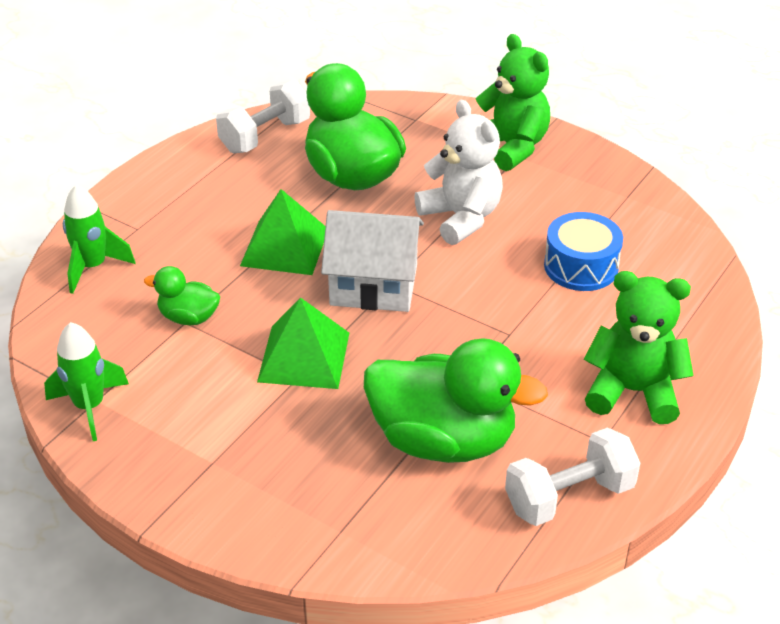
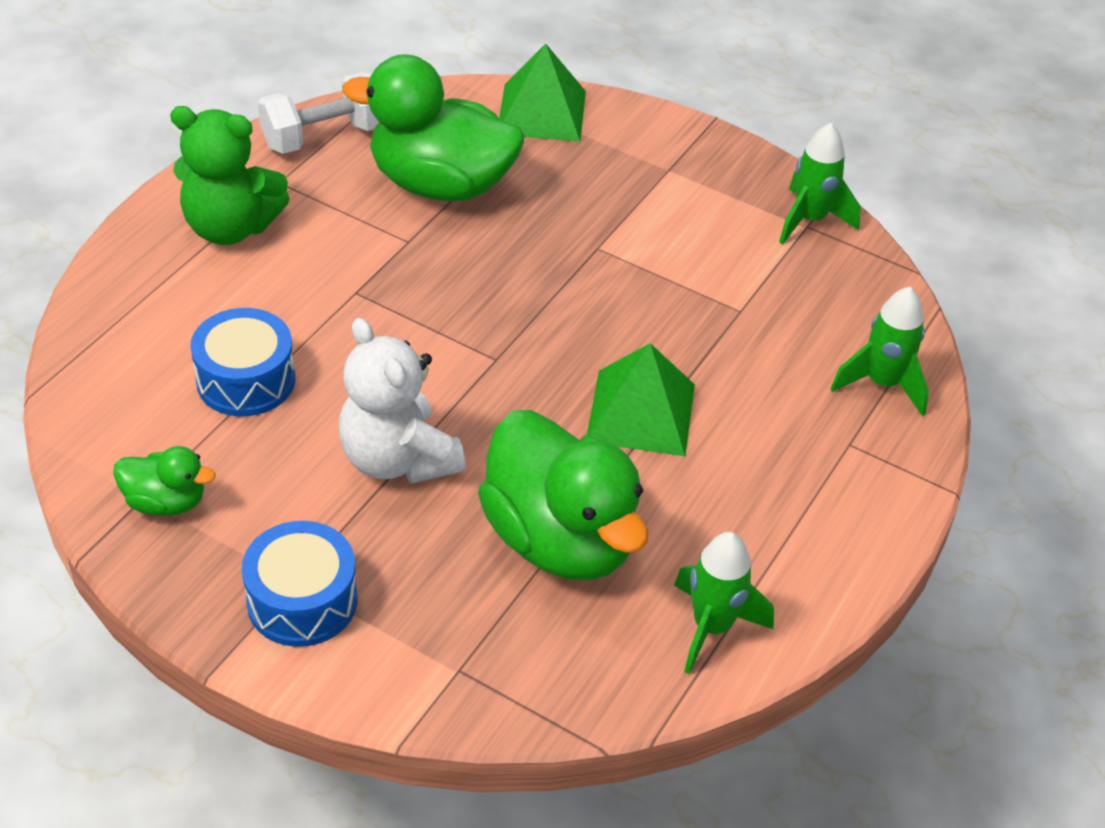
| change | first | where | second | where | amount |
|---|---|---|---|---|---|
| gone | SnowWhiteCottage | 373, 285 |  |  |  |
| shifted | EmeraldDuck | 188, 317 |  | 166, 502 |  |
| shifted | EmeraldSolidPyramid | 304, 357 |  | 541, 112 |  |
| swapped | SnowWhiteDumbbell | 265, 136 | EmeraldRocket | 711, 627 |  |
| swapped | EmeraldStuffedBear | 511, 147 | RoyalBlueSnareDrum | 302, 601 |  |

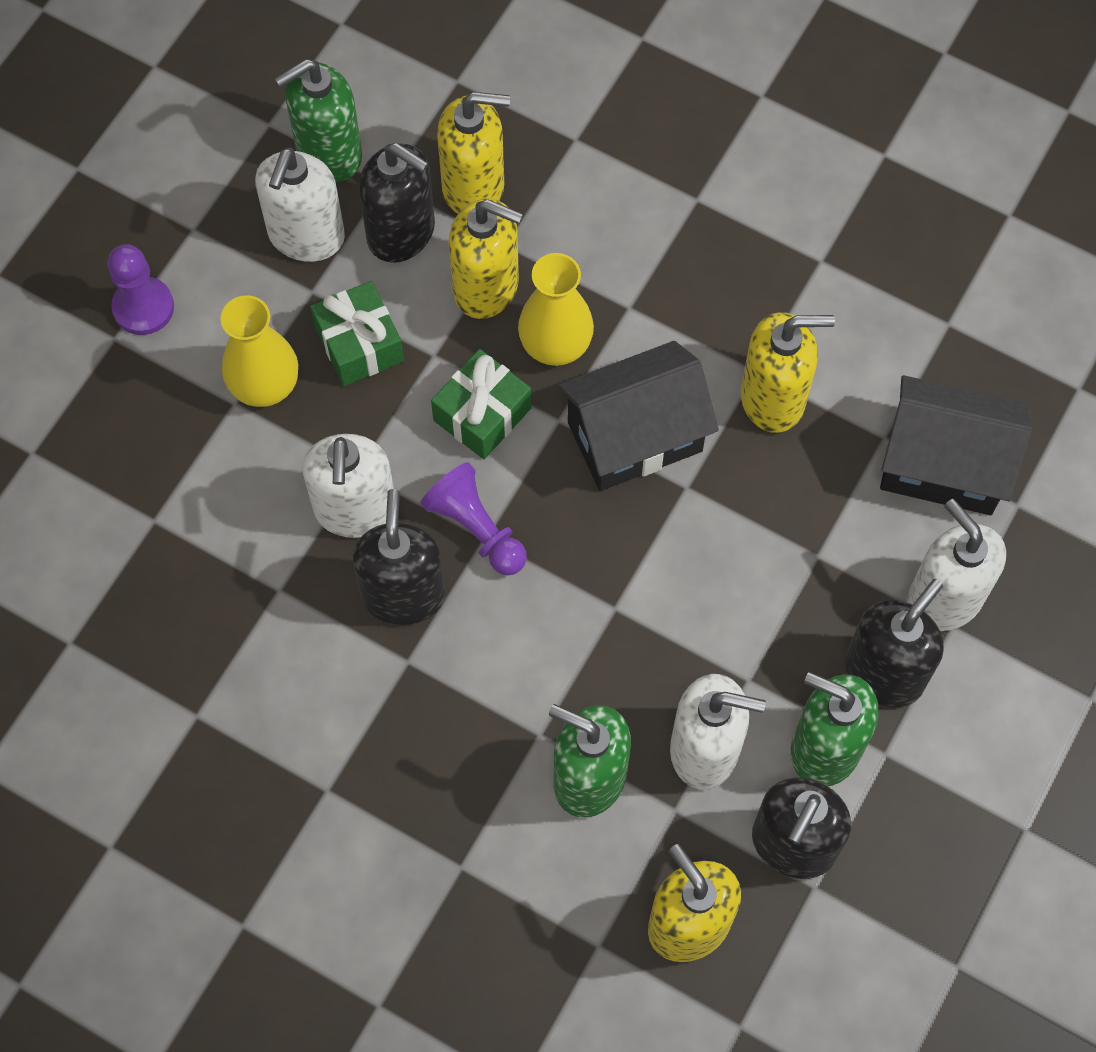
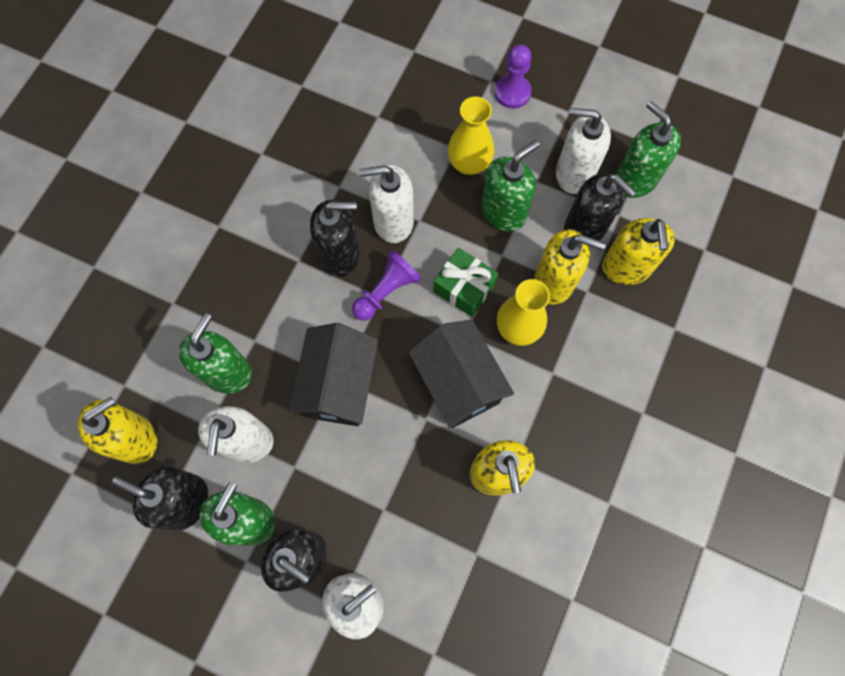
| change | first | where | second | where | amount |
|---|---|---|---|---|---|
| shifted | EbonyCottage | 943, 465 |  | 339, 386 |  |
| swapped | EmeraldWrappedGift | 359, 344 | EmeraldPumpBottle | 503, 212 |  |
| rotated | EbonyPumpBottle | 401, 232 |  | 585, 228 | 75 degrees counterclockwise |
| rotated | YellowPumpBottle | 486, 287 |  | 554, 282 | 90 degrees counterclockwise |

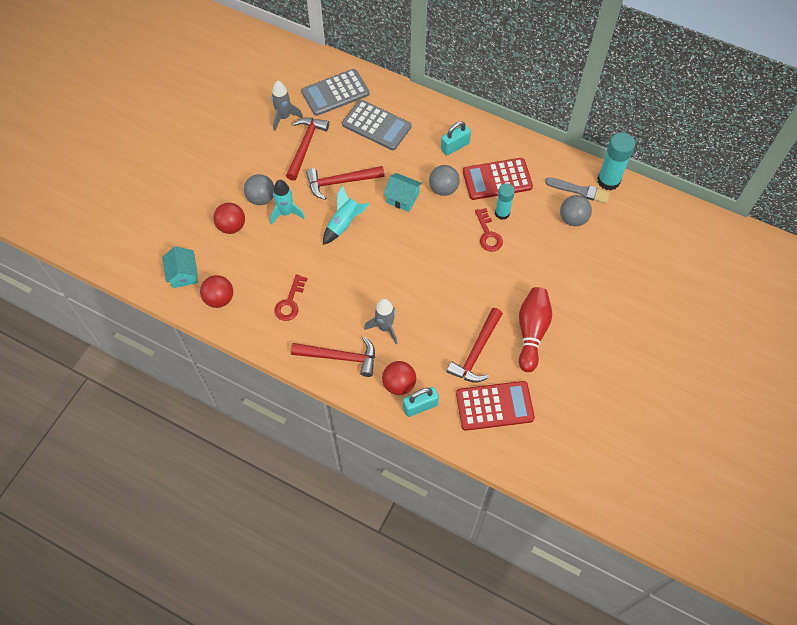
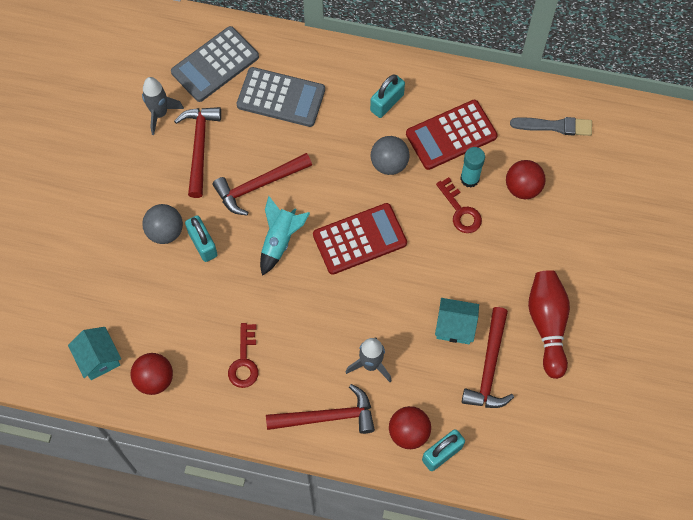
| change | first | where | second | where | amount |
|---|---|---|---|---|---|
| gone | GrayBall | 573, 219 |  |  |  |
| gone | AquaGlue | 608, 181 |  |  |  |
| shifted | CrimsonBall | 231, 226 |  | 522, 188 |  |
| shifted | AquaCottage | 402, 198 |  | 455, 326 |  |
| shifted | CrimsonCalculator | 494, 406 |  | 359, 239 |  |
| swapped | AquaRocket | 286, 213 | AquaSmallLock | 203, 244 |  |

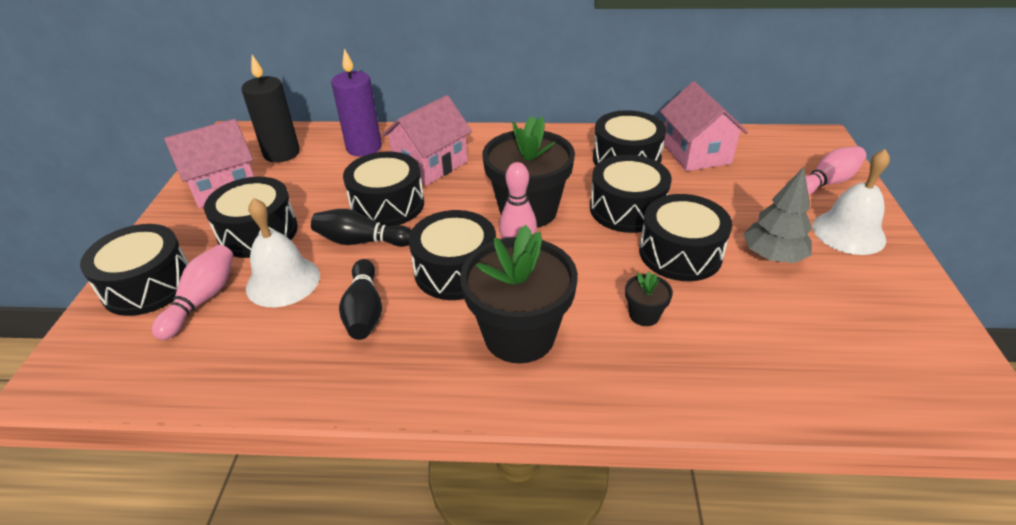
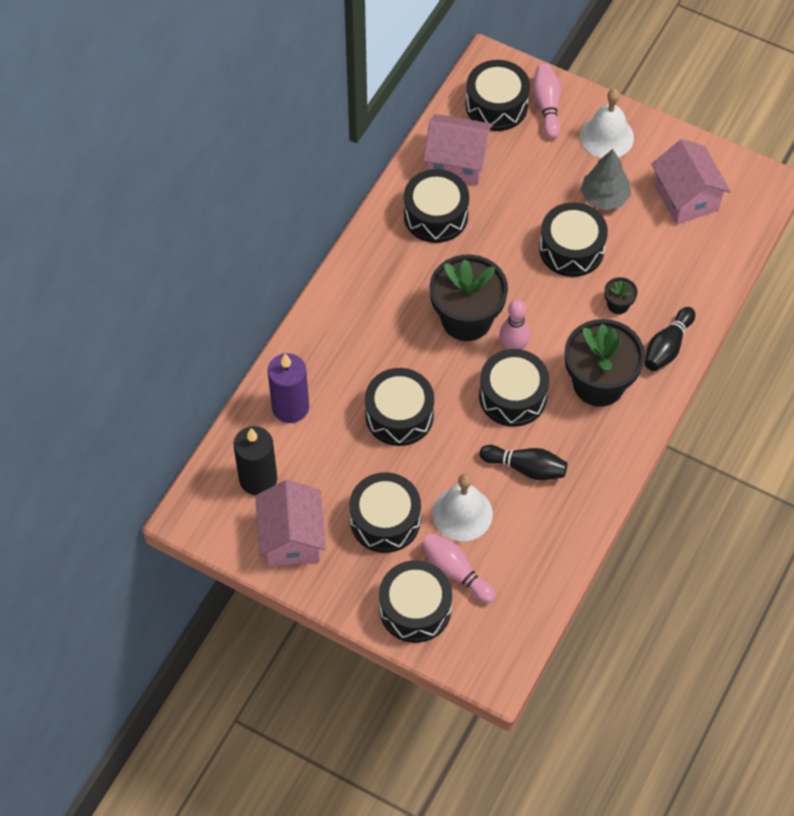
| change | first | where | second | where | amount |
|---|---|---|---|---|---|
| shifted | EbonyTenpin | 361, 241 |  | 667, 347 |  |
| shifted | PinkCottage | 430, 164 |  | 686, 197 |  |
| shifted | EbonySnareDrum | 627, 209 |  | 496, 105 |  |

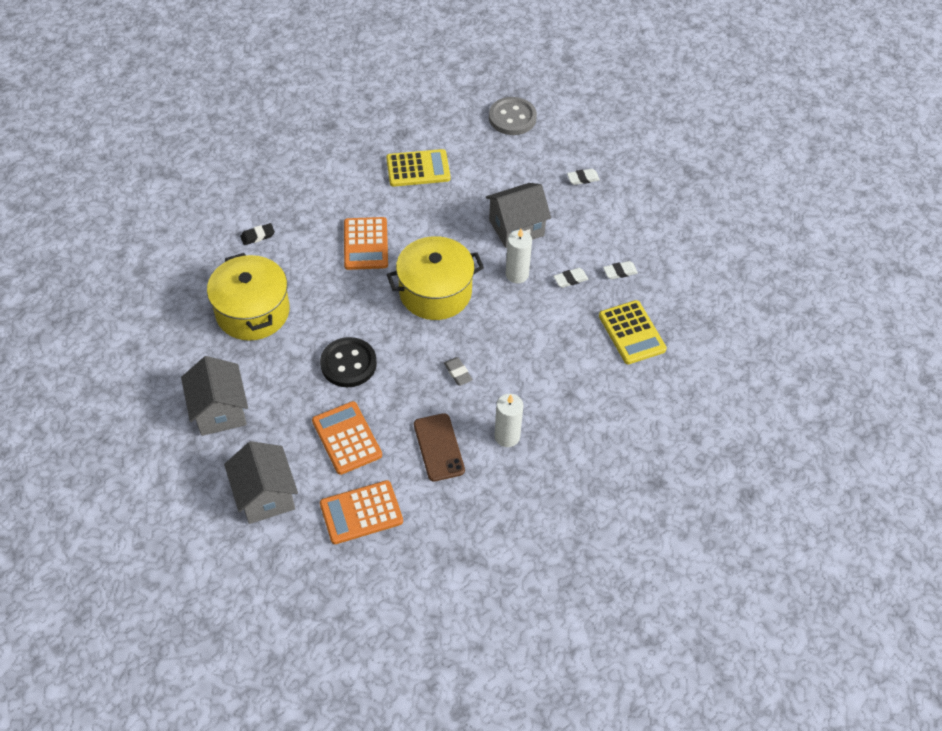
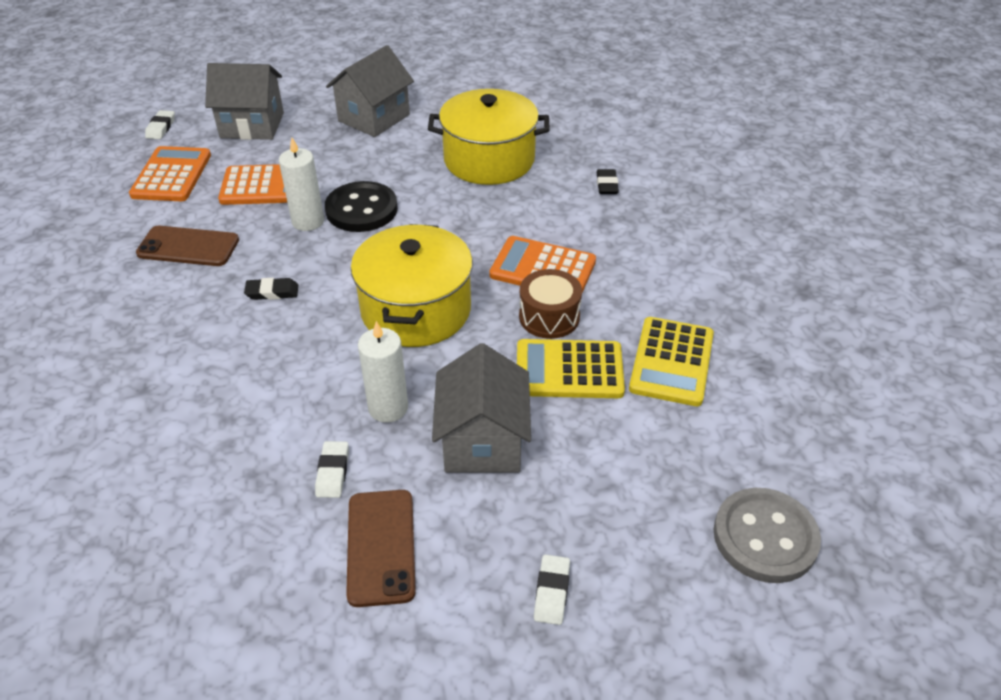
| change | first | where | second | where | amount |
|---|---|---|---|---|---|
| new |  |  | BrownMobilePhone | 381, 547 |  |
| new |  |  | BrownSnareDrum | 549, 317 |  |
| shifted | SnowWhiteWaxCandle | 507, 436 |  | 308, 221 |  |
| shifted | YellowCalculator | 631, 333 |  | 569, 370 |  |
| shifted | SnowWhiteGumEraser | 620, 272 |  | 161, 128 |  |
| repainted | GrayGumEraser | 458, 373 | EbonyGumEraser | 272, 292 |  |
| rotated | GrayCottage | 219, 411 |  | 374, 118 | 60 degrees counterclockwise |

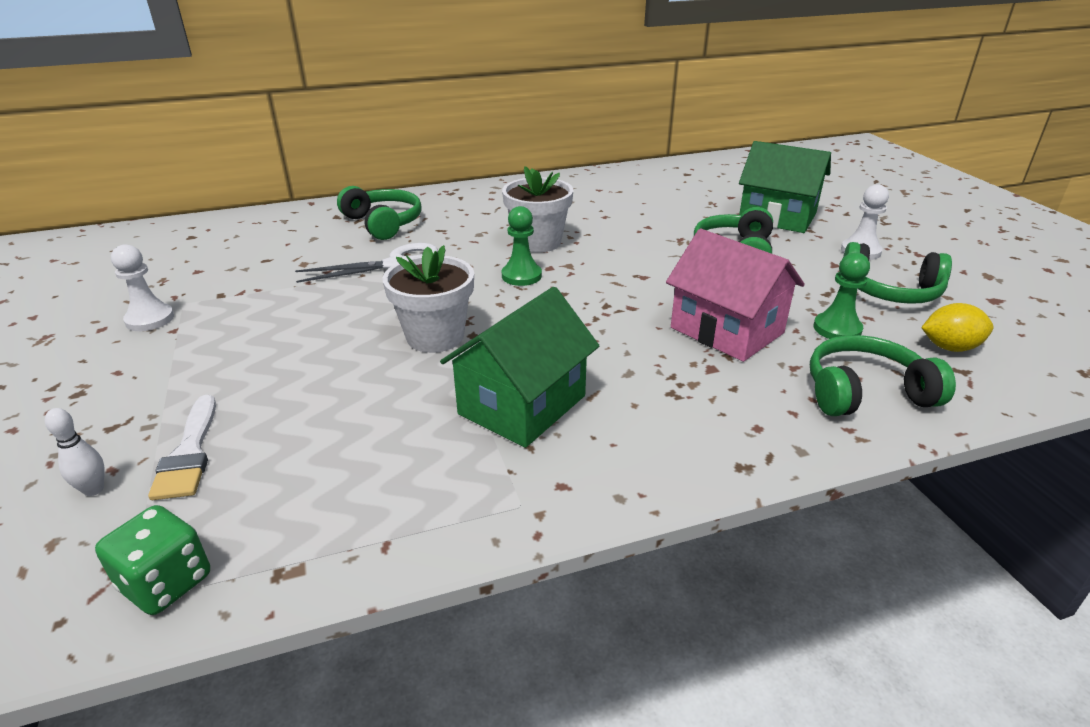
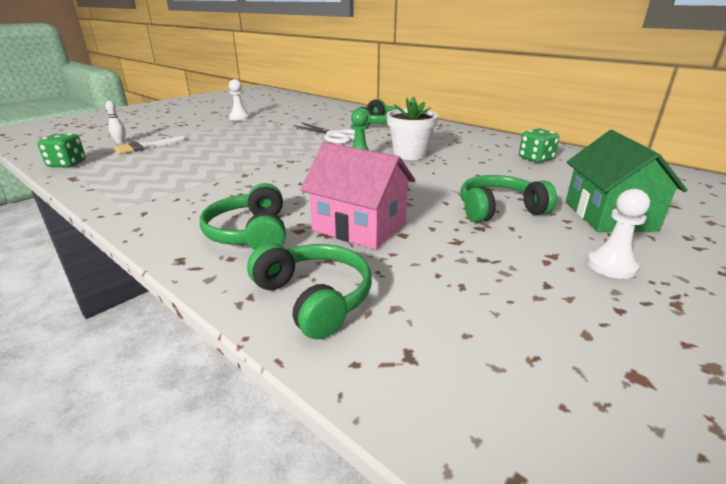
| change | first | where | second | where | amount |
|---|---|---|---|---|---|
| gone | SnowWhiteFlowerPot | 435, 336 |  |  |  |
| gone | EmeraldCottage | 522, 405 |  |  |  |
| gone | EmeraldGamePawn | 837, 329 |  |  |  |
| gone | YellowLemon | 949, 347 |  |  |  |
| new |  |  | EmeraldGameDie | 535, 159 |  |
| shifted | EmeraldOverEarHeadphones | 890, 291 |  | 250, 233 |  |
| rotated | PinkCottage | 726, 330 |  | 359, 227 | 75 degrees counterclockwise |

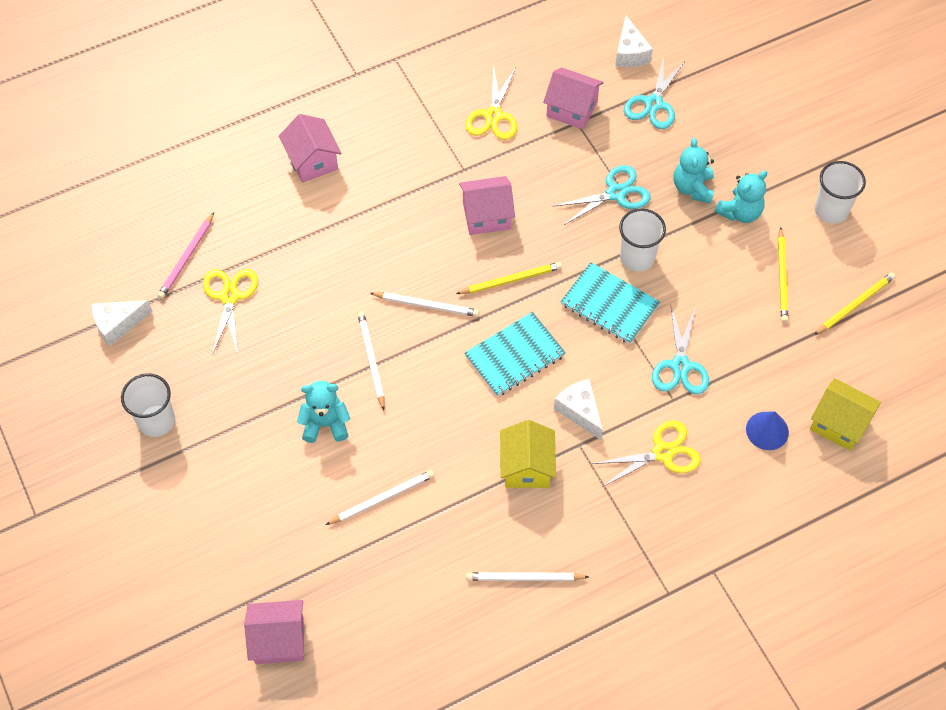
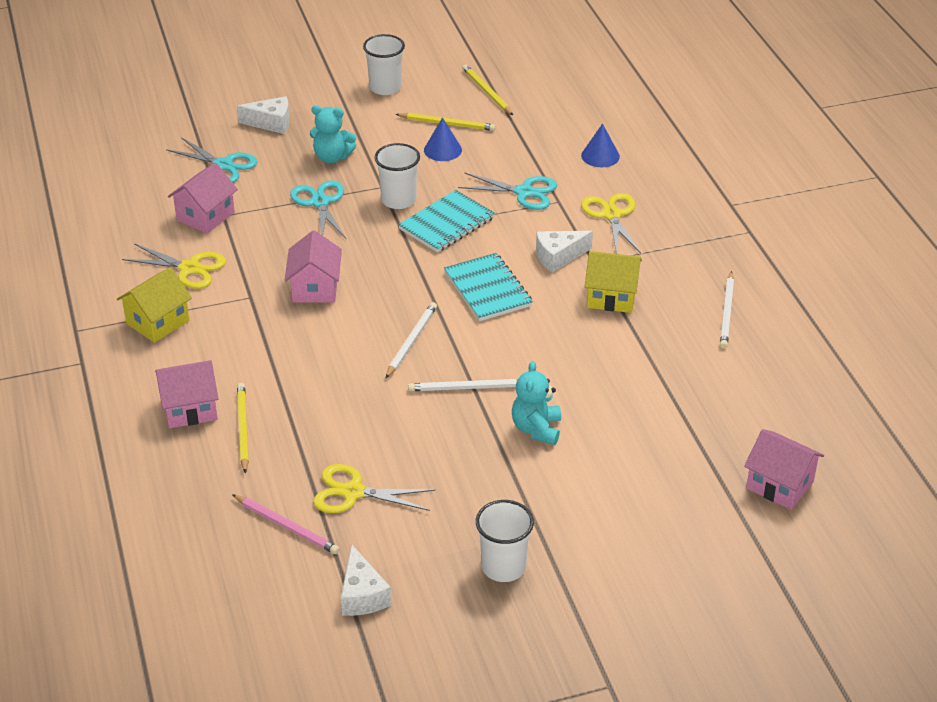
| change | first | where | second | where | amount |
|---|---|---|---|---|---|
| gone | SnowWhitePencil | 382, 498 |  |  |  |
| gone | AquaStuffedBear | 740, 212 |  |  |  |
| new |  |  | RoyalBlueConeShape | 442, 150 |  |
| shifted | YellowPencil | 510, 280 |  | 243, 429 |  |
| shifted | SnowWhiteCheese | 630, 53 |  | 271, 123 |  |
| shifted | YellowCottage | 839, 424 |  | 158, 322 |  |
| rotated | PinkCottage | 279, 640 |  | 780, 485 | 60 degrees counterclockwise |

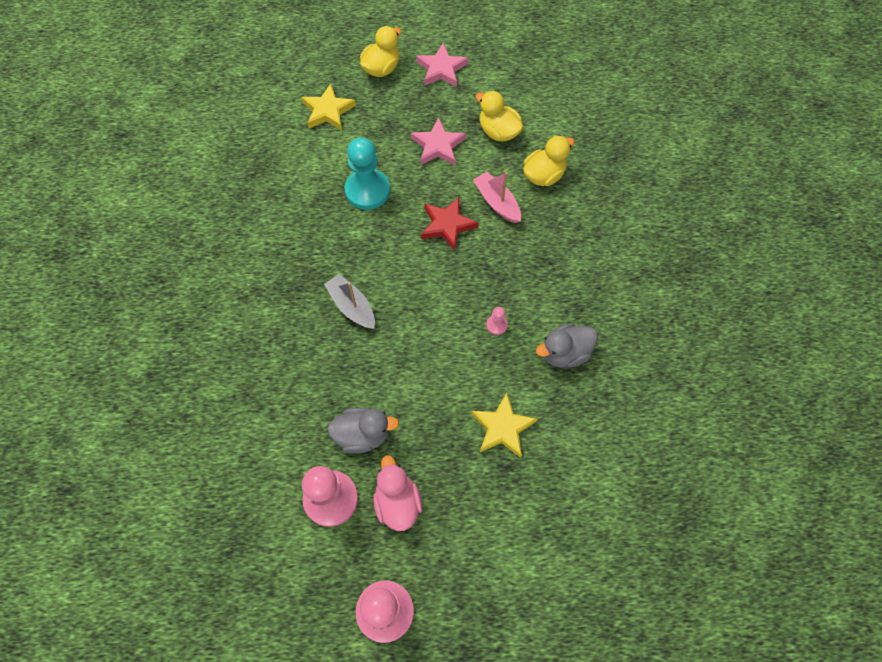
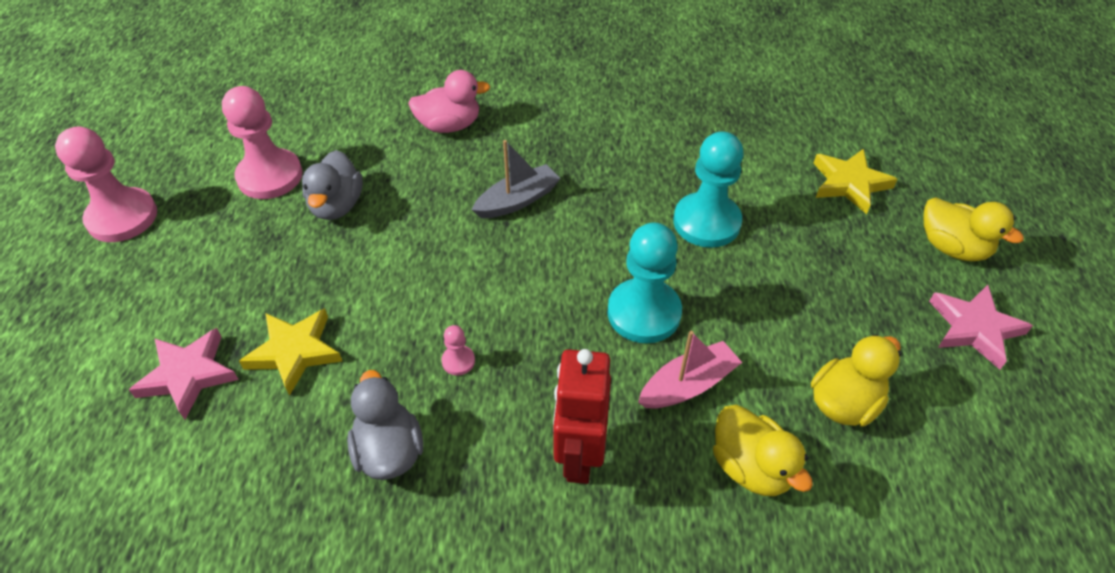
| change | first | where | second | where | amount |
|---|---|---|---|---|---|
| new |  |  | CrimsonRobot | 579, 456 |  |
| shifted | PinkDuck | 397, 502 |  | 449, 125 |  |
| shifted | PinkStarShape | 438, 146 |  | 188, 375 |  |
| swapped | CrimsonStarShape | 447, 225 | AquaGamePawn | 644, 313 |  |

